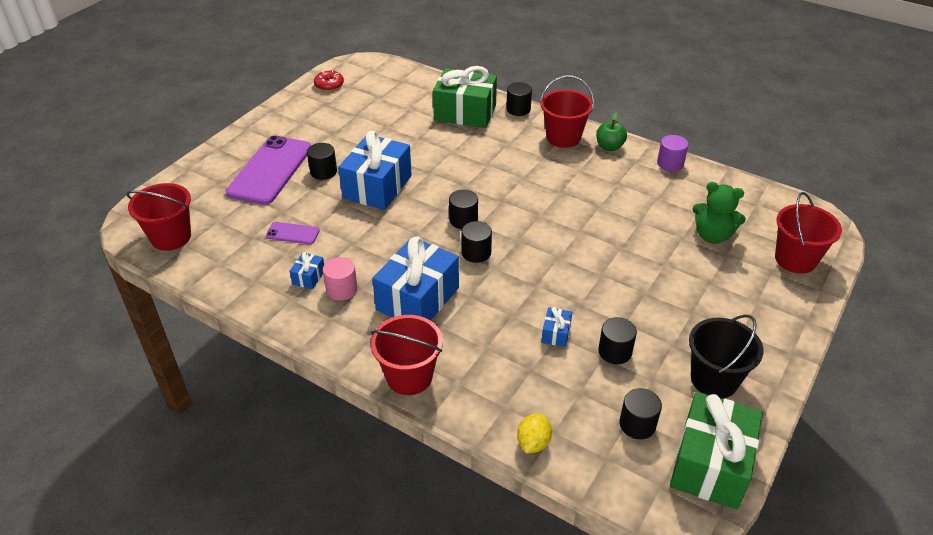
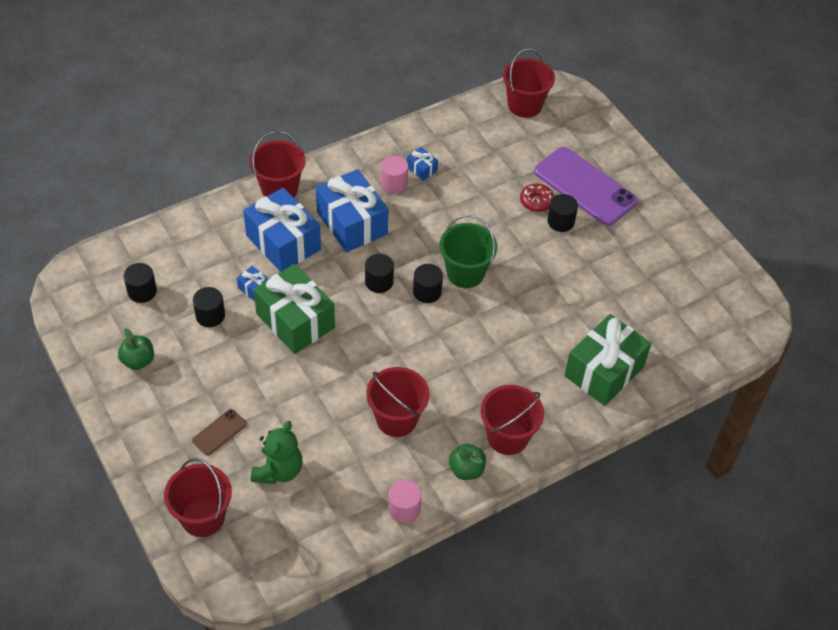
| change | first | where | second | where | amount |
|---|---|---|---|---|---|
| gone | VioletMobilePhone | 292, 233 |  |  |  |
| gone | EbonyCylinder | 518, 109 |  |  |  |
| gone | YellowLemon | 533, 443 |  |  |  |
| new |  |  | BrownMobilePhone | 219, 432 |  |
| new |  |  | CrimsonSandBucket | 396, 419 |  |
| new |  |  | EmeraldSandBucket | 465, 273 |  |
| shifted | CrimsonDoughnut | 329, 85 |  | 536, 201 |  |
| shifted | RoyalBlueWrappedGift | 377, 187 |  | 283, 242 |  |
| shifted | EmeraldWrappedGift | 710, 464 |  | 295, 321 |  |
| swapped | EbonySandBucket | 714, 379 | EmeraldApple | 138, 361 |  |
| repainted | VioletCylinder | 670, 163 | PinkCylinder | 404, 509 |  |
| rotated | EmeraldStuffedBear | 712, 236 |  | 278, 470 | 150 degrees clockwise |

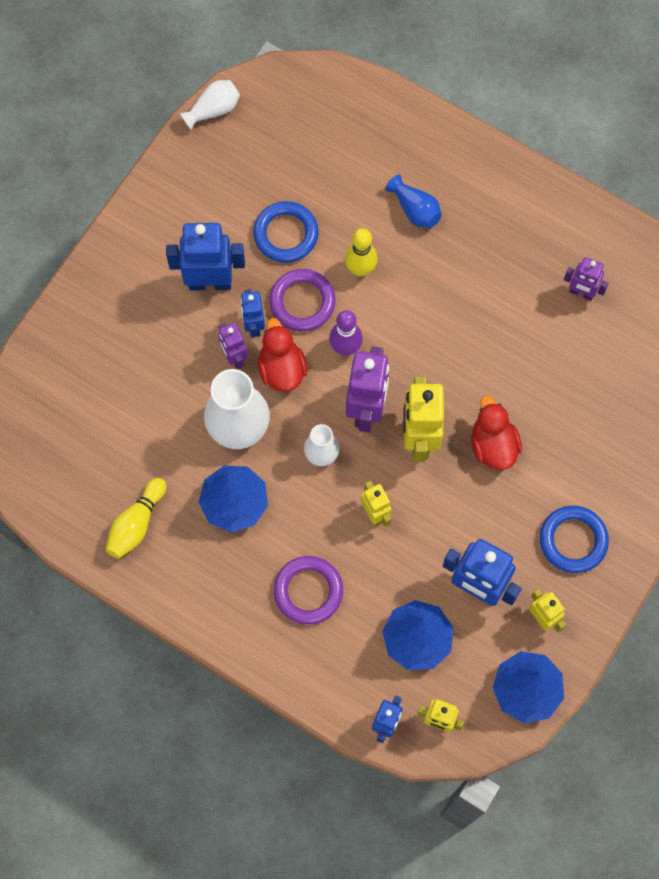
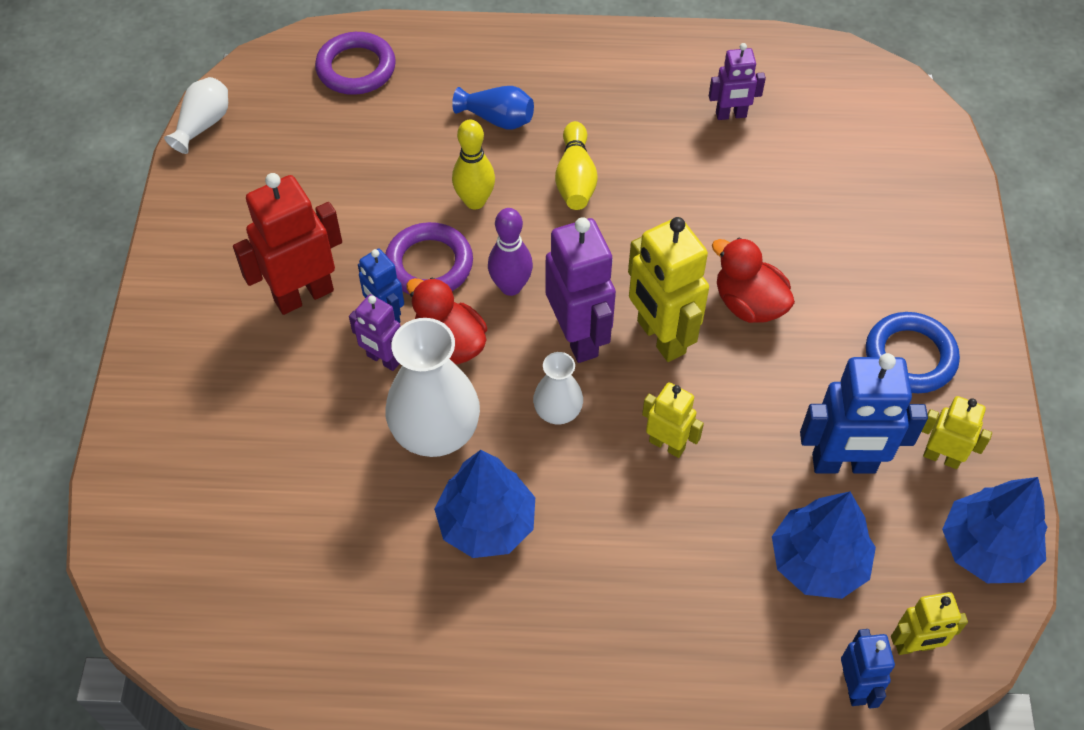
| change | first | where | second | where | amount |
|---|---|---|---|---|---|
| gone | RoyalBlueTorus | 286, 234 |  |  |  |
| shifted | YellowTenpin | 136, 523 |  | 575, 178 |  |
| shifted | VioletTorus | 308, 591 |  | 356, 68 |  |
| repainted | RoyalBlueRobot | 210, 282 | CrimsonRobot | 303, 295 |  |

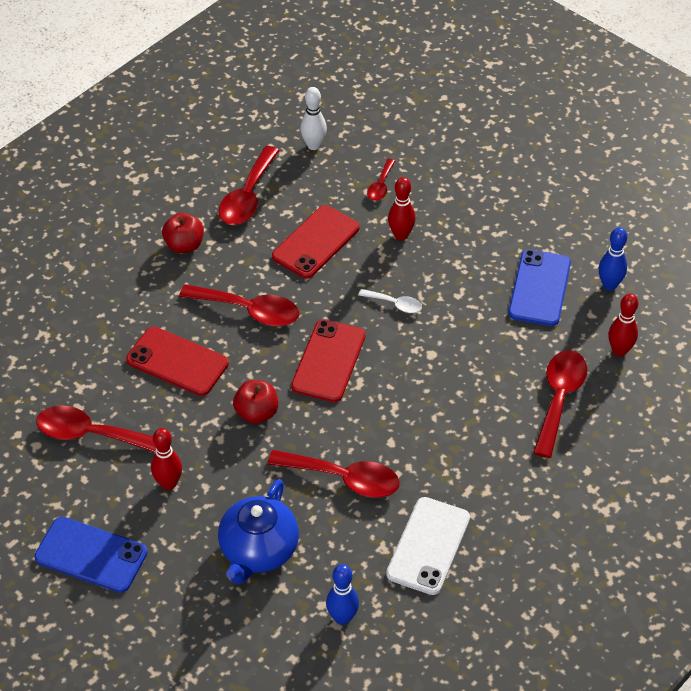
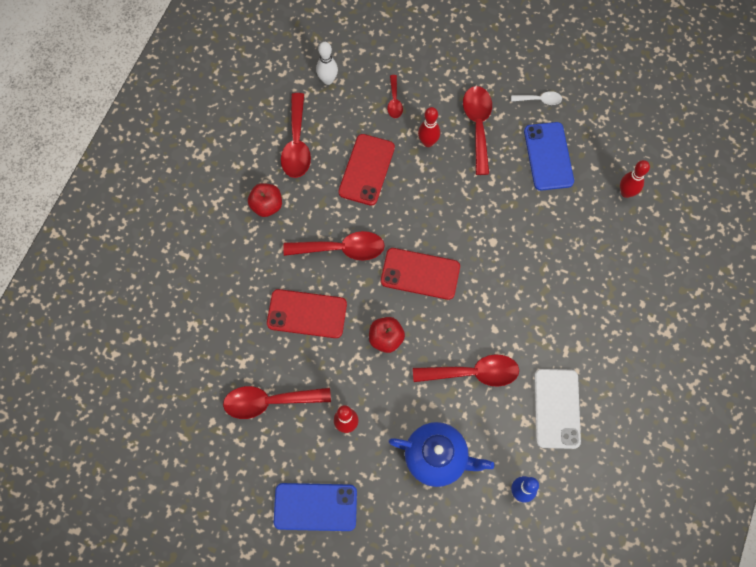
| change | first | where | second | where | amount |
|---|---|---|---|---|---|
| gone | RoyalBlueTenpin | 609, 285 |  |  |  |
| shifted | SnowWhiteTablespoon | 395, 304 |  | 540, 100 |  |
| shifted | CrimsonTablespoon | 559, 398 |  | 478, 125 |  |
| rotated | RoyalBlueTeaPot | 258, 551 |  | 437, 457 | 75 degrees counterclockwise |
| rotated | CrimsonMobilePhone | 328, 361 |  | 420, 274 | 75 degrees counterclockwise |

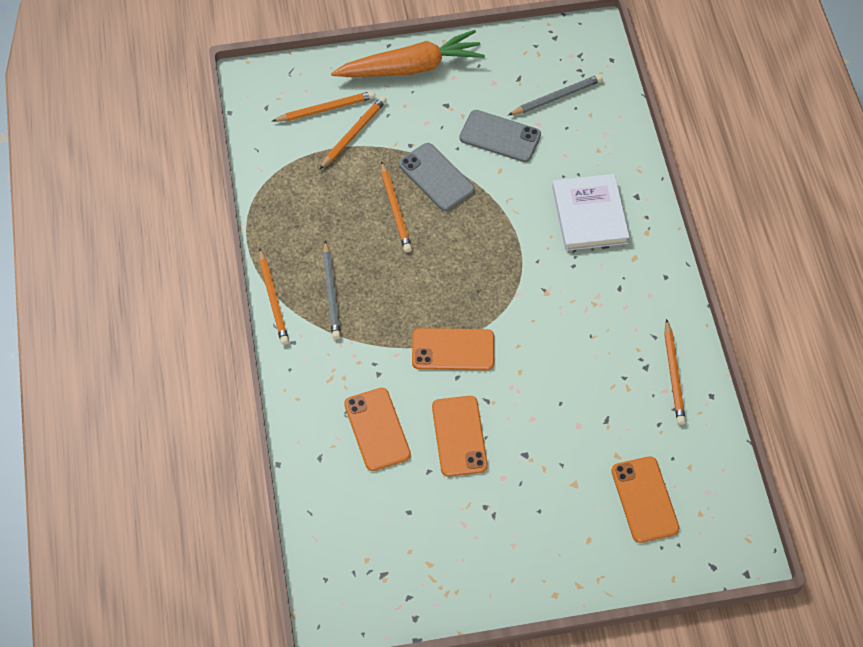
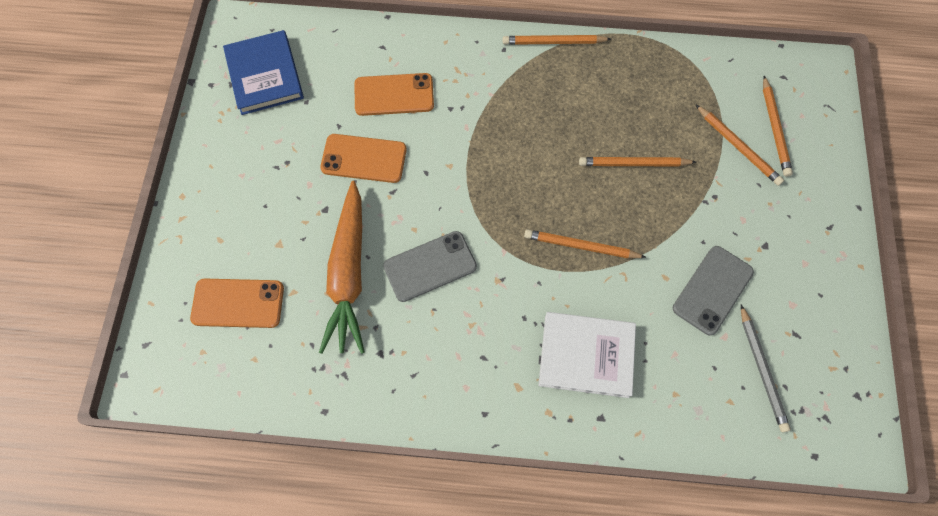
| change | first | where | second | where | amount |
|---|---|---|---|---|---|
| gone | GrayPencil | 331, 293 |  |  |  |
| gone | OrangeMobilePhone | 453, 350 |  |  |  |
| new |  |  | RoyalBlueHardback | 265, 75 |  |
| shifted | OrangeCarrot | 411, 67 |  | 349, 274 |  |
| shifted | GrayMobilePhone | 436, 177 |  | 430, 266 |  |
| shifted | OrangePencil | 673, 375 |  | 581, 246 |  |

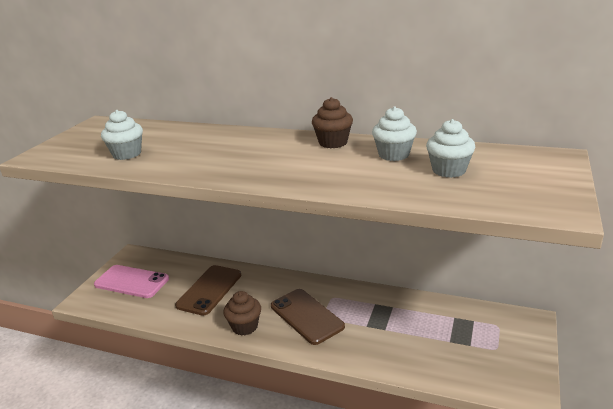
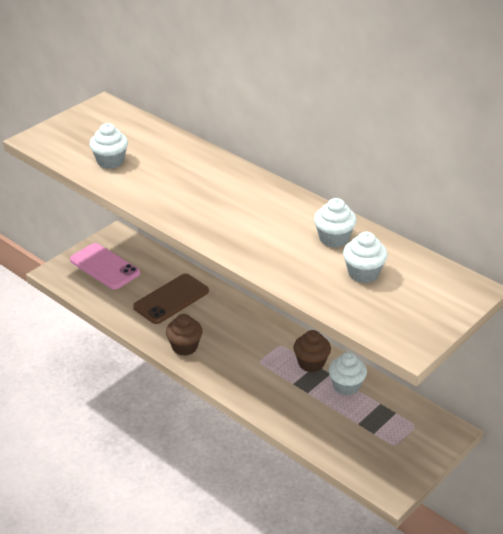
| change | first | where | second | where | amount |
|---|---|---|---|---|---|
| gone | BrownMobilePhone | 306, 316 |  |  |  |
| new |  |  | SnowWhiteMuffin | 346, 386 |  |
| shifted | BrownMuffin | 333, 143 |  | 311, 363 |  |

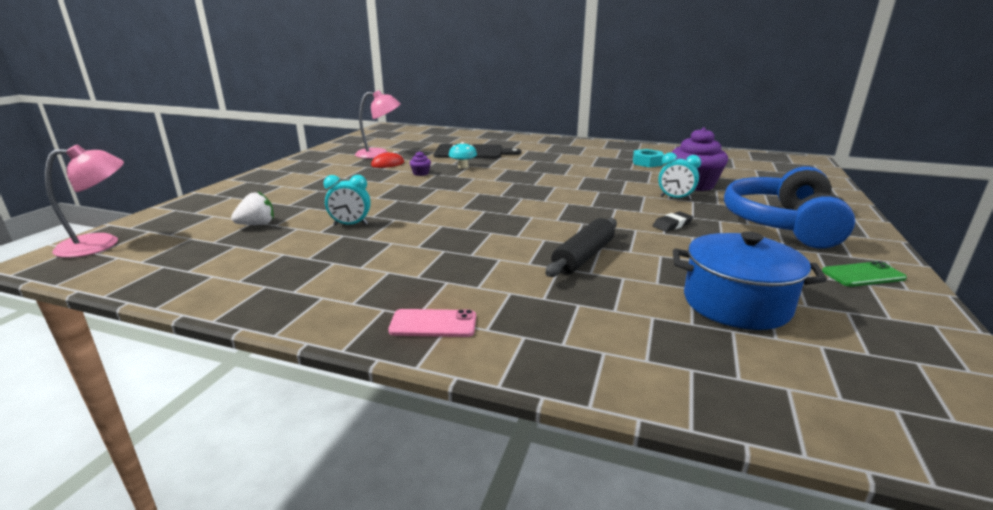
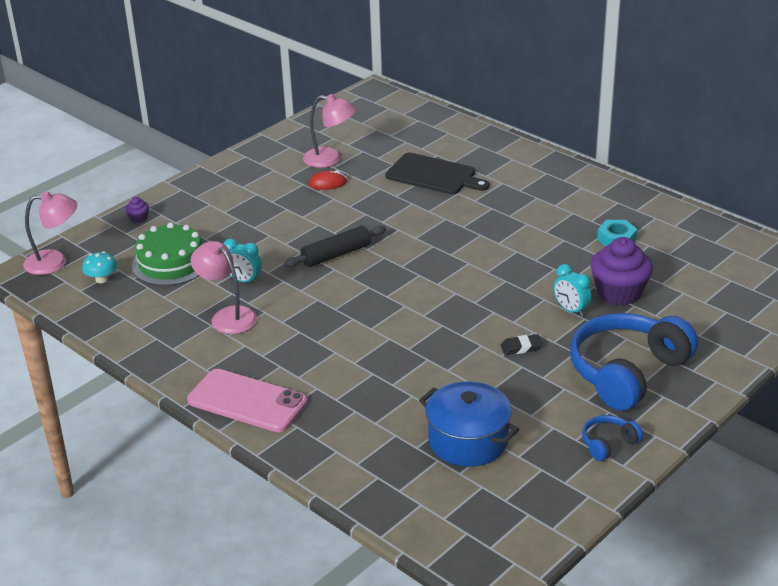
| change | first | where | second | where | amount |
|---|---|---|---|---|---|
| new |  |  | PinkReadingLamp | 227, 316 |  |
| shifted | VioletMuffin | 421, 173 |  | 138, 218 |  |
| shifted | AquaFungus | 463, 167 |  | 102, 279 |  |
| shifted | EbonyRollingPin | 583, 257 |  | 336, 255 |  |
| swapped | SnowWhiteBerry | 257, 224 | EmeraldCake | 171, 263 |  |
| swapped | EmeraldMobilePhone | 863, 275 | RoyalBlueOverEarHeadphones | 608, 443 |  |
| scaled | PinkMobilePhone | 433, 324 |  | 247, 401 | x1.92 |

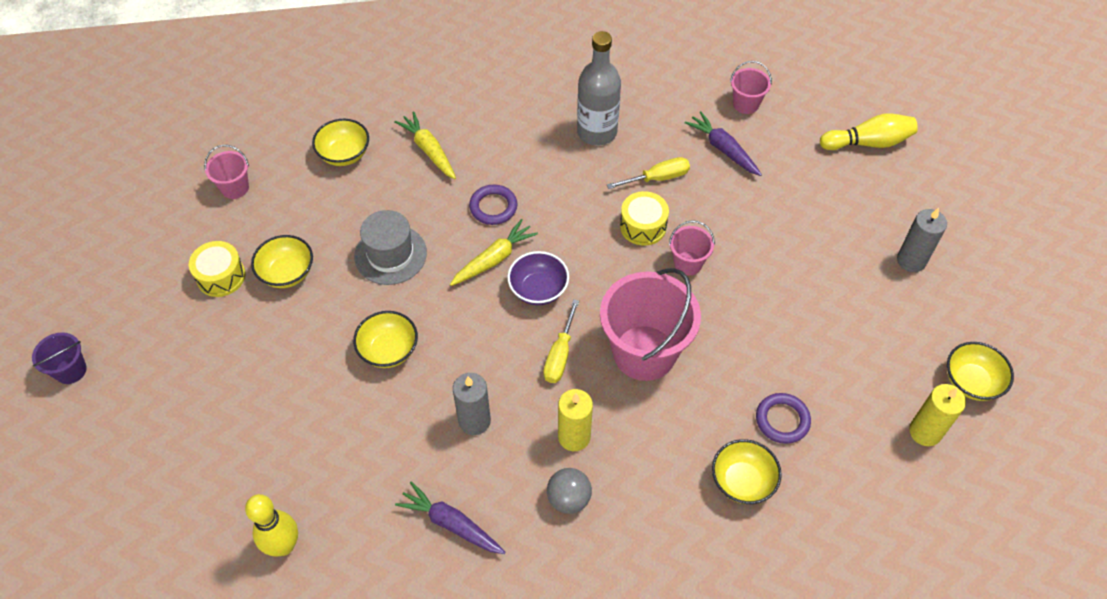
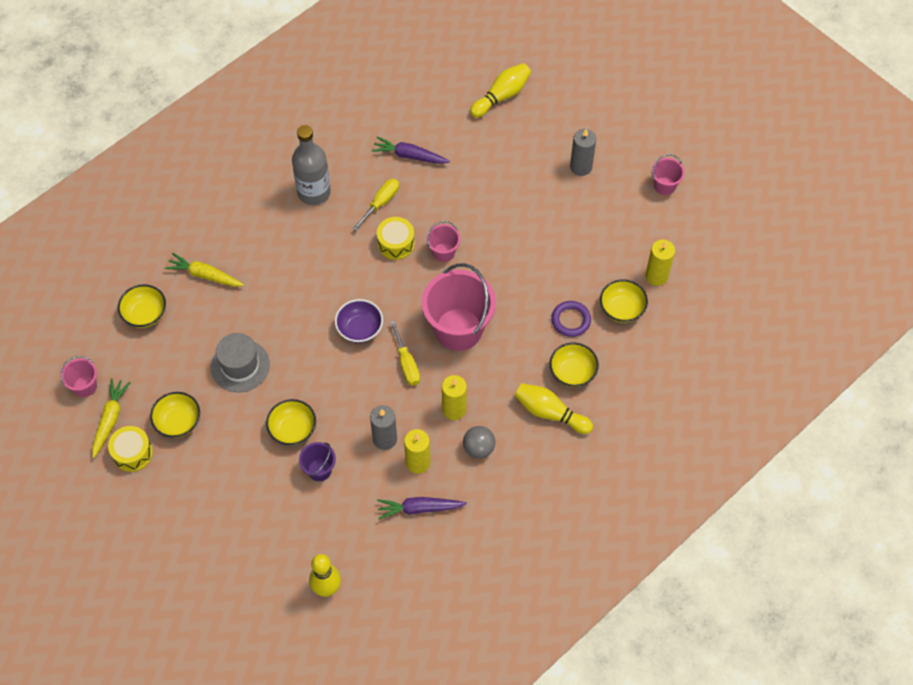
| change | first | where | second | where | amount |
|---|---|---|---|---|---|
| gone | VioletTorus | 493, 207 |  |  |  |
| new |  |  | YellowWaxCandle | 418, 462 |  |
| new |  |  | YellowTenpin | 550, 413 |  |
| shifted | VioletSandBucket | 71, 370 |  | 319, 470 |  |
| shifted | YellowCarrot | 494, 259 |  | 110, 419 |  |
| shifted | PinkSandBucket | 746, 104 |  | 664, 186 |  |
| shifted | YellowBowl | 971, 382 |  | 622, 309 |  |

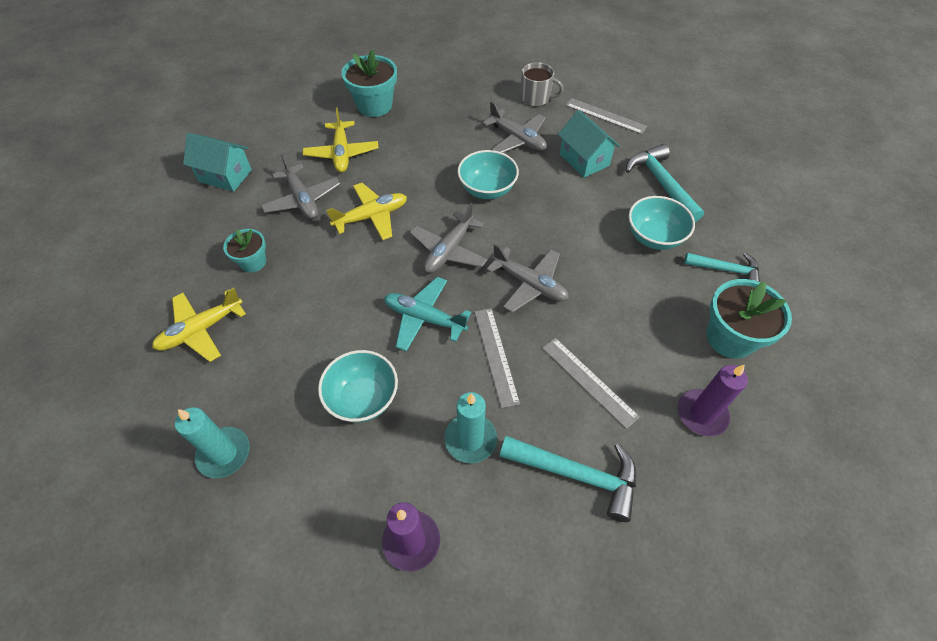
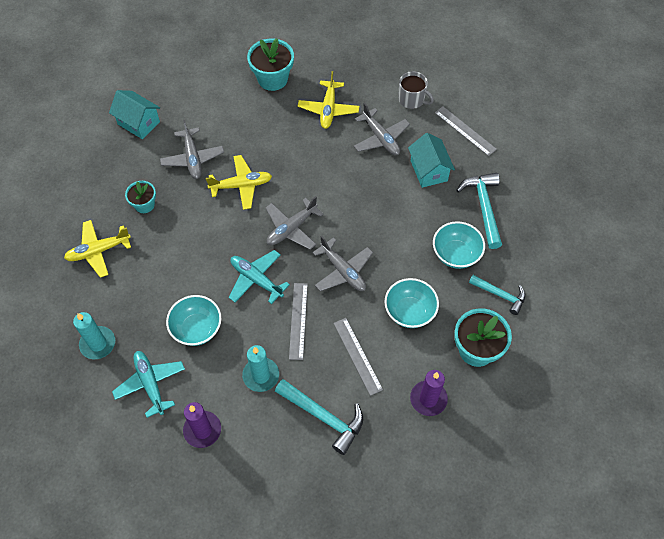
| change | first | where | second | where | amount |
|---|---|---|---|---|---|
| new |  |  | AquaToyPlane | 150, 384 |  |
| shifted | YellowToyPlane | 342, 153 |  | 328, 109 |  |
| shifted | AquaBowl | 487, 189 |  | 409, 312 |  |

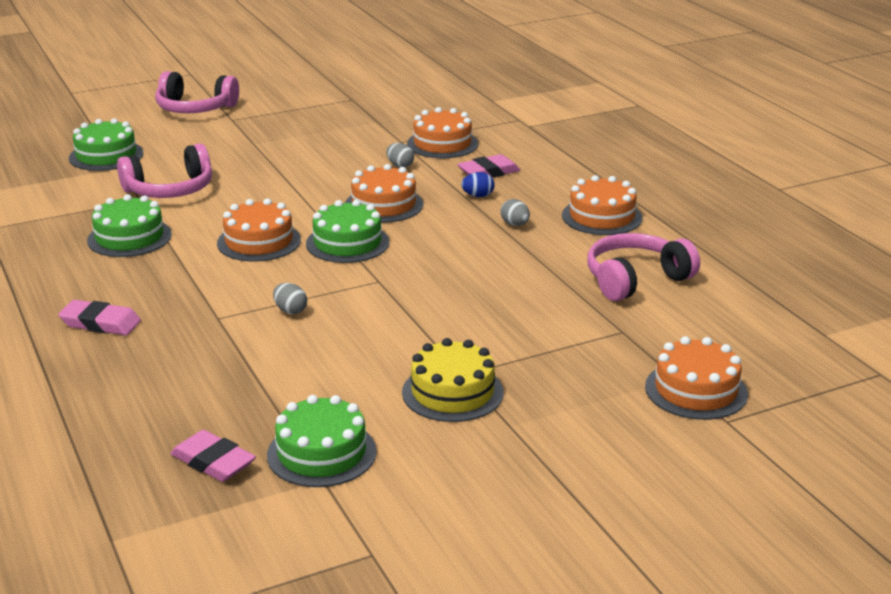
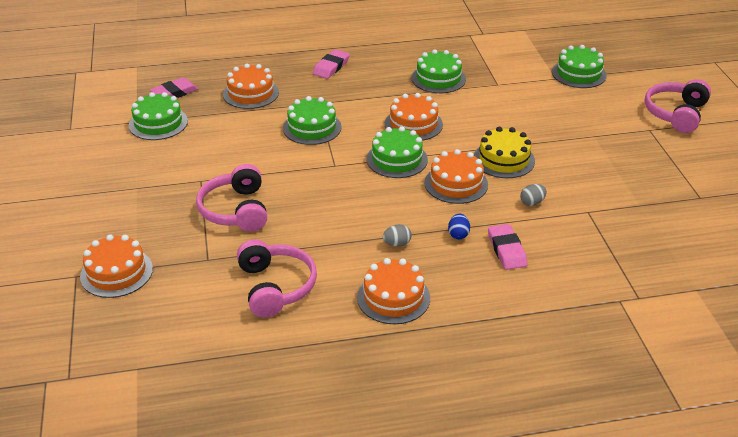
| change | first | where | second | where | amount |
|---|---|---|---|---|---|
| shifted | PinkOverEarHeadphones | 170, 190 |  | 236, 210 |  |
| shifted | YellowCake | 452, 392 |  | 504, 159 |  |
| shifted | OrangeCake | 442, 144 |  | 251, 93 |  |
| swapped | GrayEgg | 290, 311 | EmeraldCake | 312, 127 |  |

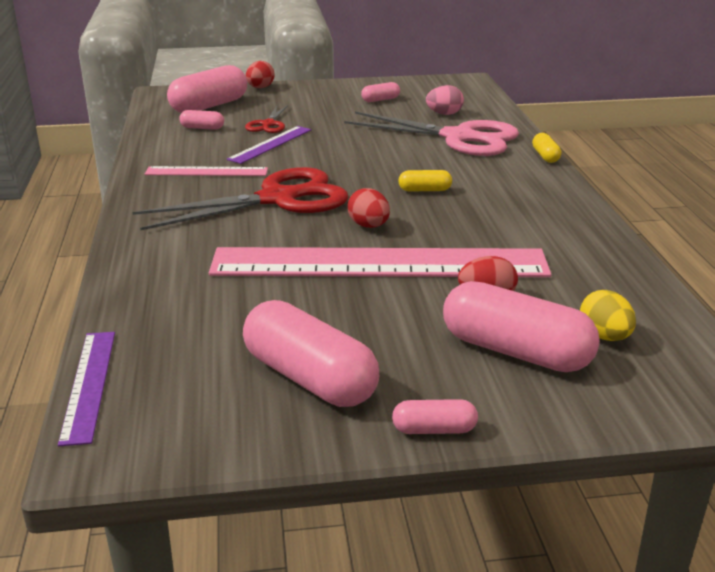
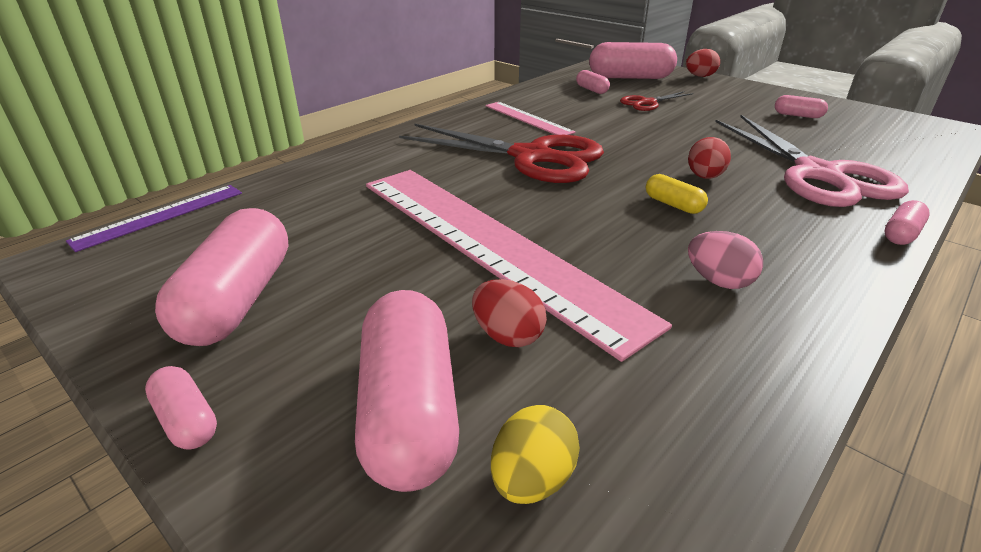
| change | first | where | second | where | amount |
|---|---|---|---|---|---|
| gone | VioletMeasuringStick | 271, 144 |  |  |  |
| shifted | CrimsonEgg | 369, 226 |  | 704, 177 |  |
| shifted | PinkEgg | 444, 114 |  | 718, 281 |  |
| repainted | YellowPillShape | 545, 156 | PinkPillShape | 901, 234 |  |

